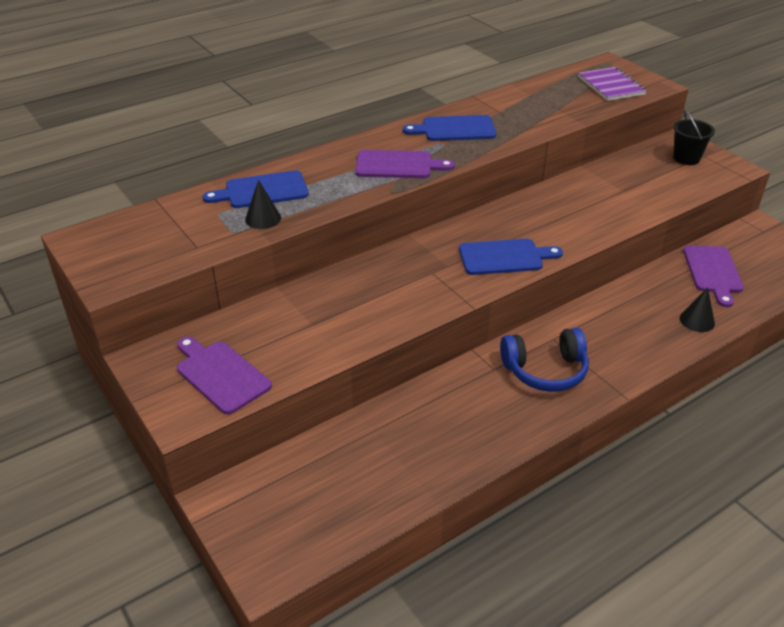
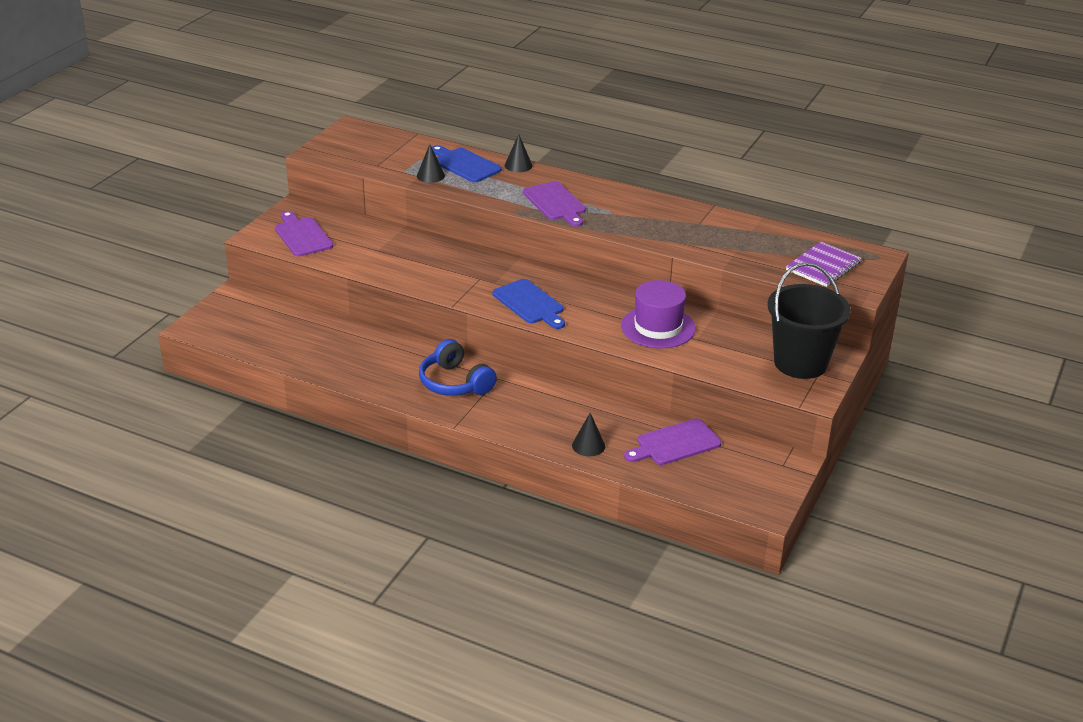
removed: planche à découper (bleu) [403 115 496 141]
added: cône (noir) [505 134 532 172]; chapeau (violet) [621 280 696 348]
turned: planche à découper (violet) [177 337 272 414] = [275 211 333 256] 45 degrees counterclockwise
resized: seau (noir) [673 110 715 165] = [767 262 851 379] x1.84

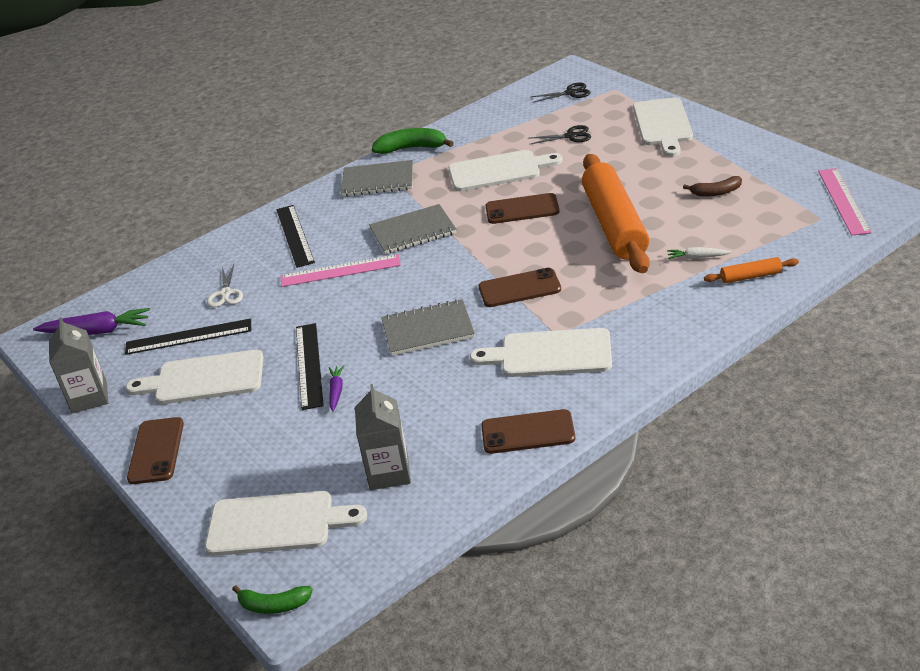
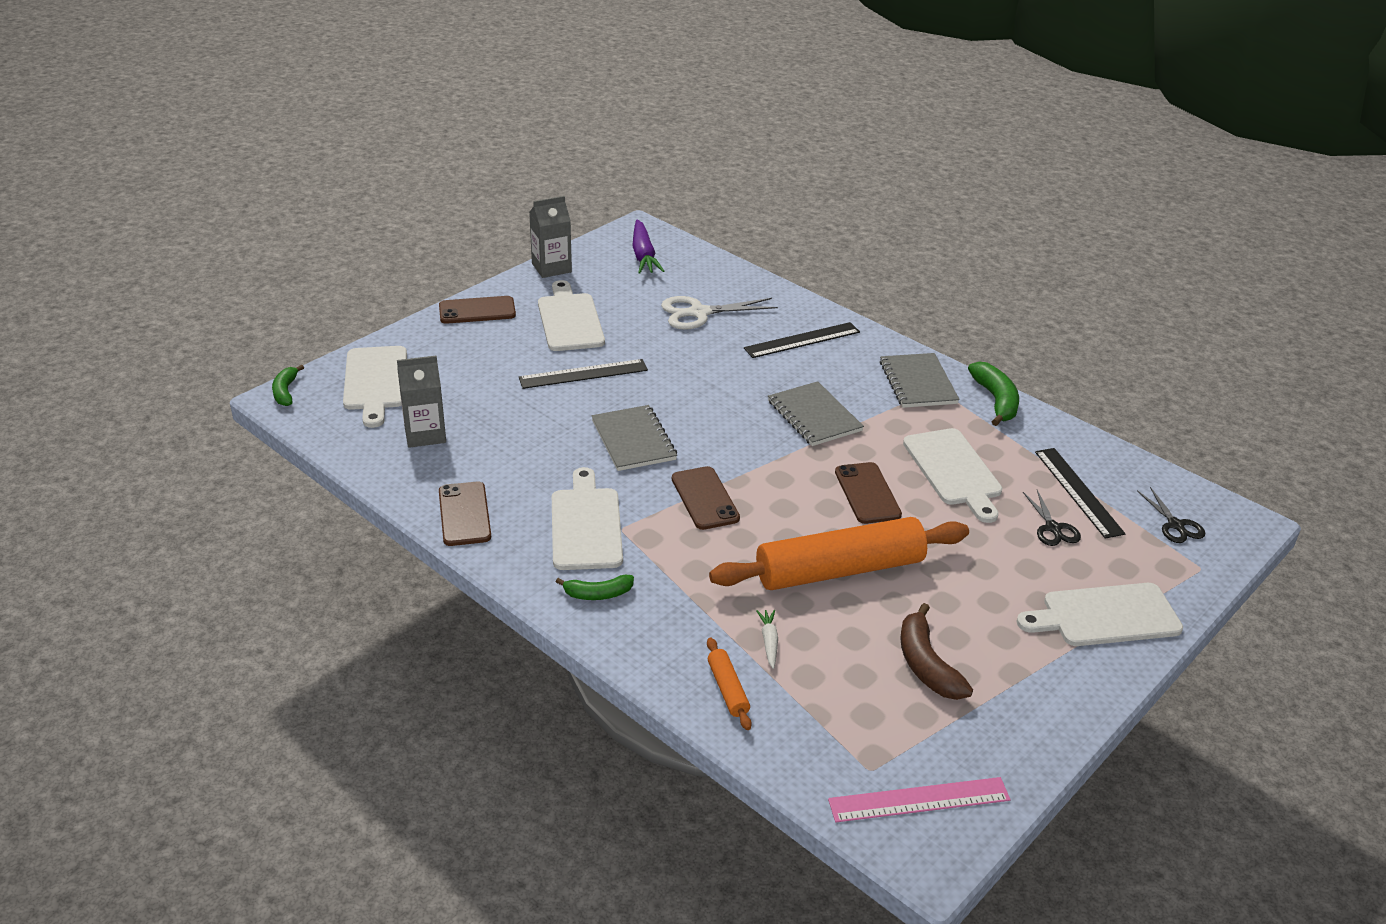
removed: règle (rose) [281 254 401 287]; carotte (violet) [329 365 344 412]
added: banane (vert) [556 575 634 600]
moved: règle (noir) [125 319 251 355] to [1035 448 1126 538]
resized: banane (marron) [683 176 742 197] = [900 603 973 700] x1.55; ciseaux (blanc) [207 265 243 307] = [661 296 778 330] x1.64

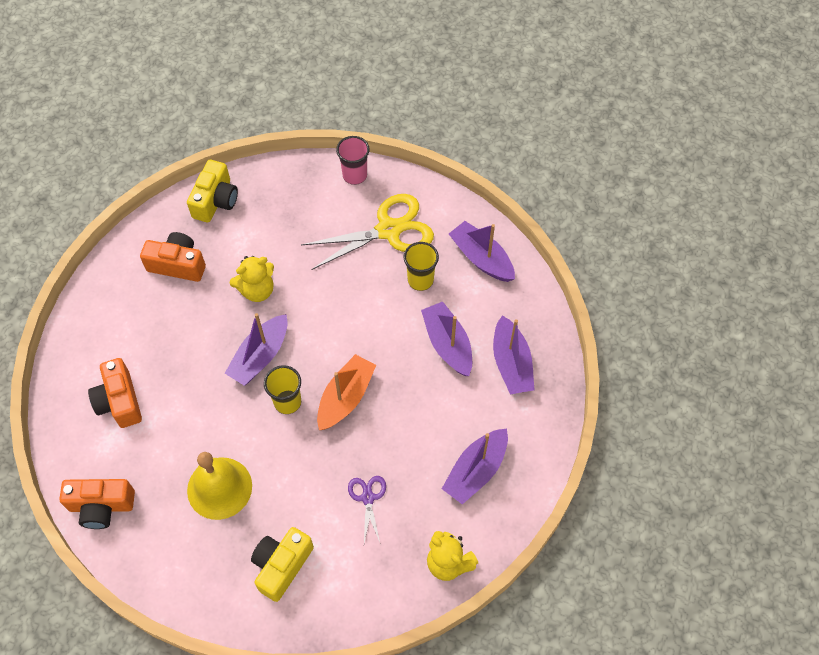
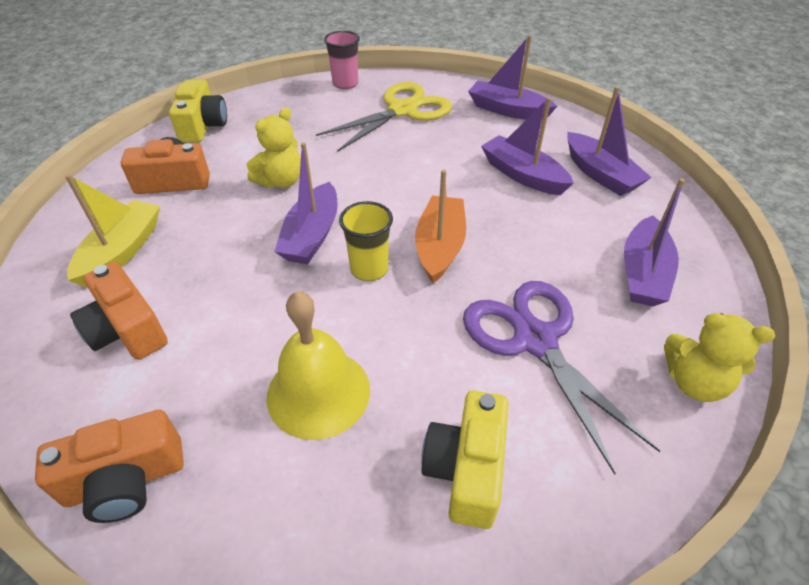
removed: gobelet (jaune) [403 242 439 291]
added: bateau (jaune) [65 174 160 288]
resized: ciseaux (violet) [348 476 386 543] = [463 281 660 475] x2.06

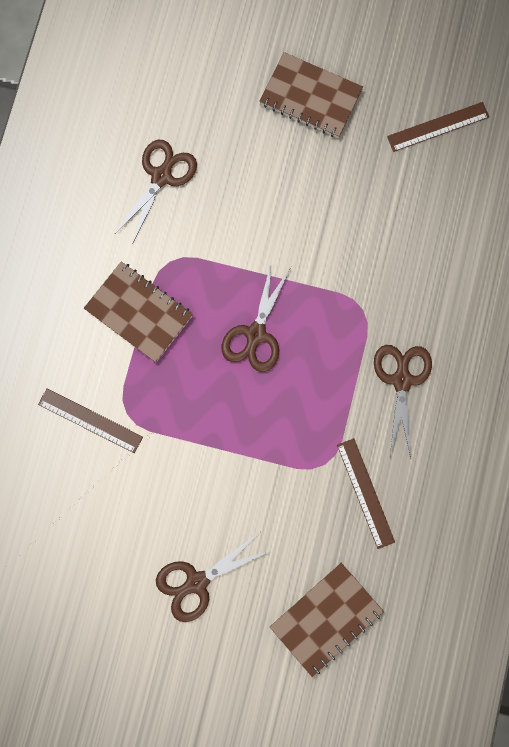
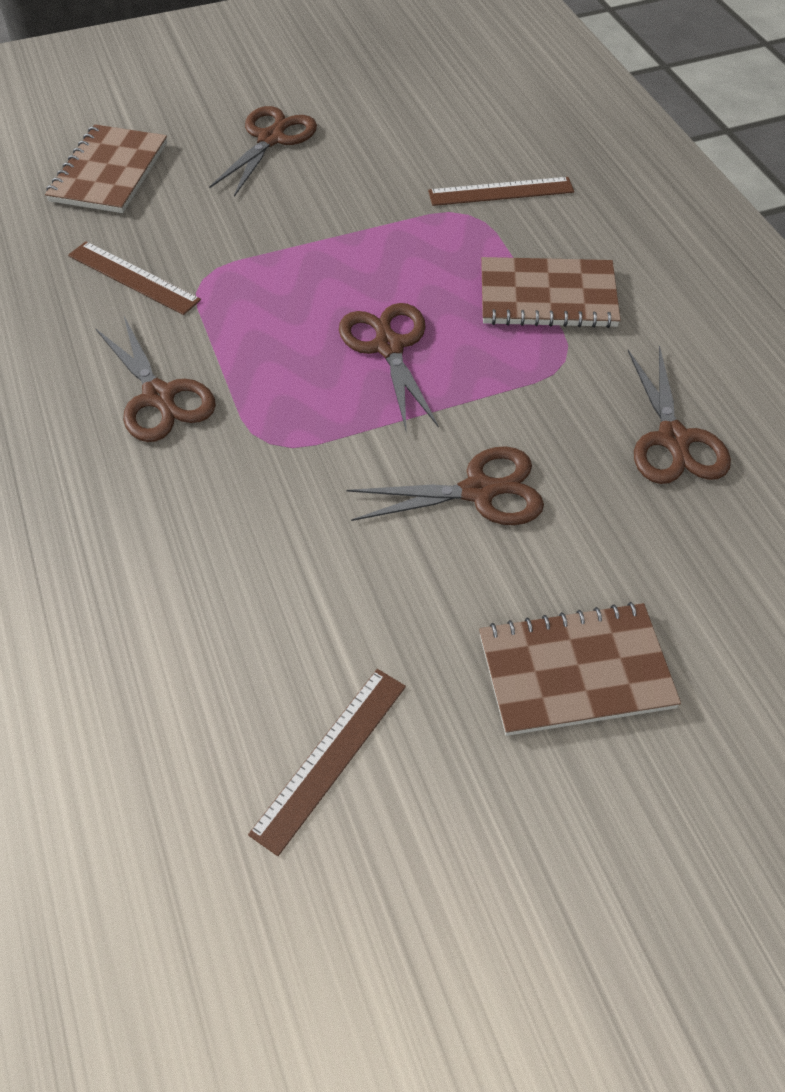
added: ciseaux (marron) [346 446 544 525]

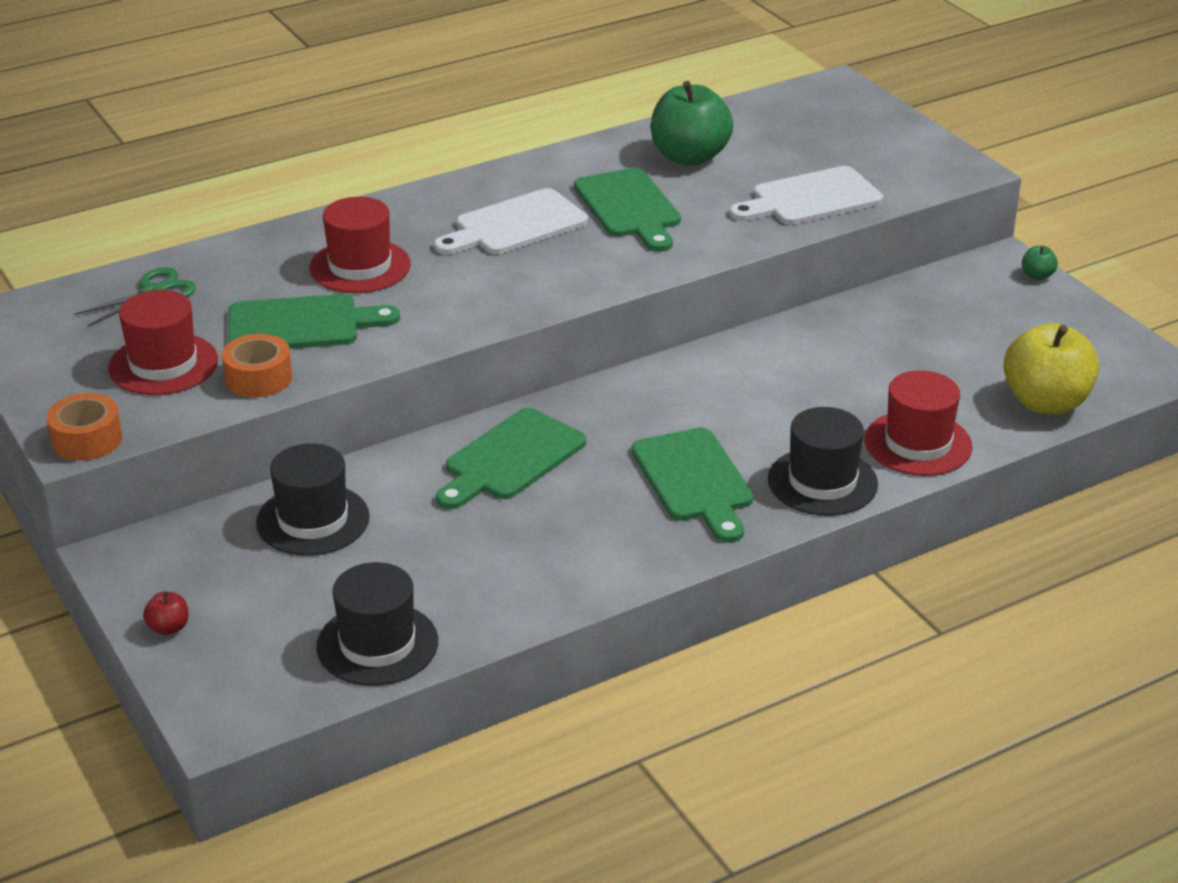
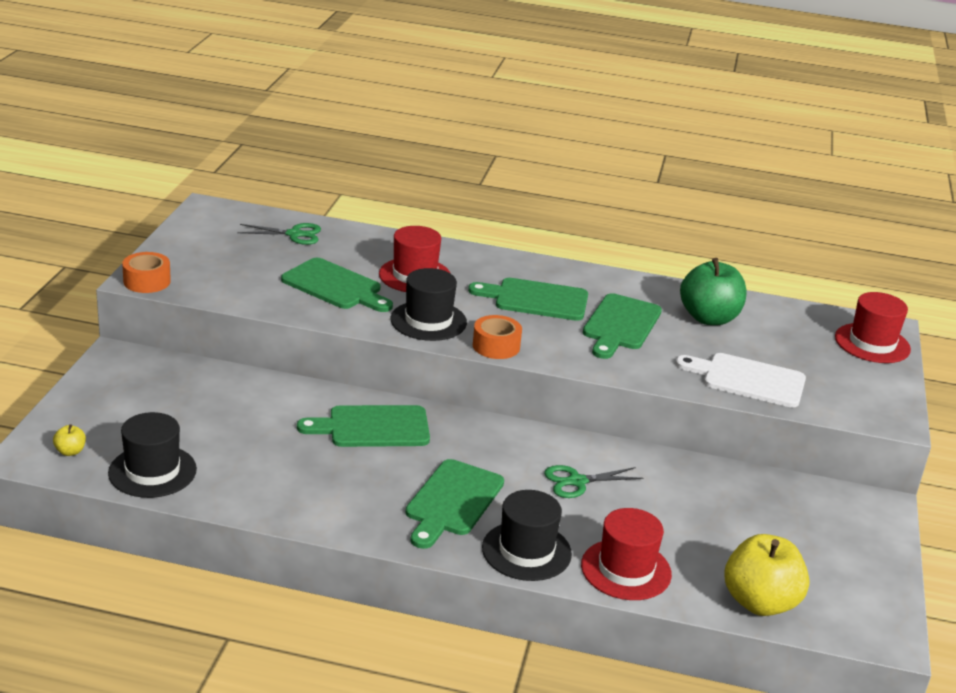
removed: pomme (vert) [1022 246 1058 280]; pomme (rouge) [143 591 189 635]
added: pomme (jaune) [53 424 86 456]; ciseaux (vert) [544 465 643 498]
moved: chapeau (rouge) [108 290 218 395] to [835 292 911 363]; ruban adhésif (orange) [222 334 292 397] to [473 315 522 359]; chapeau (noir) [256 443 370 556] to [391 268 467 341]
recoloured: planche à découper (blanc) [434 188 588 255] to planche à découper (vert) [468 278 588 321]

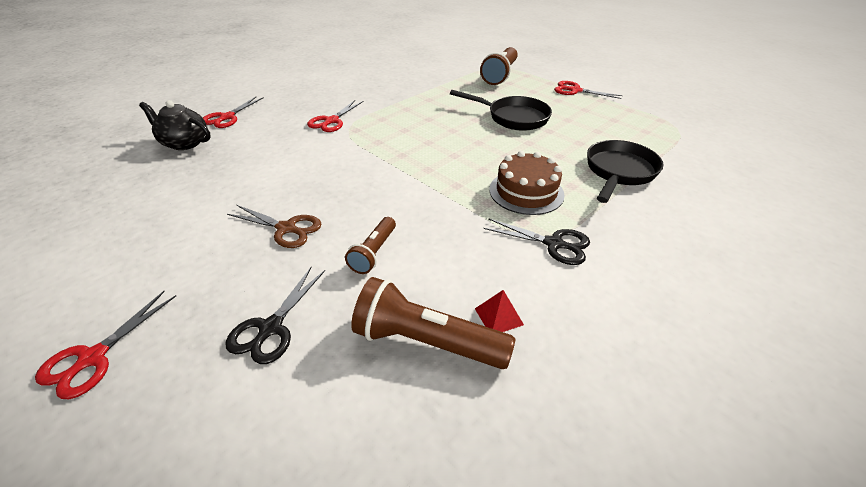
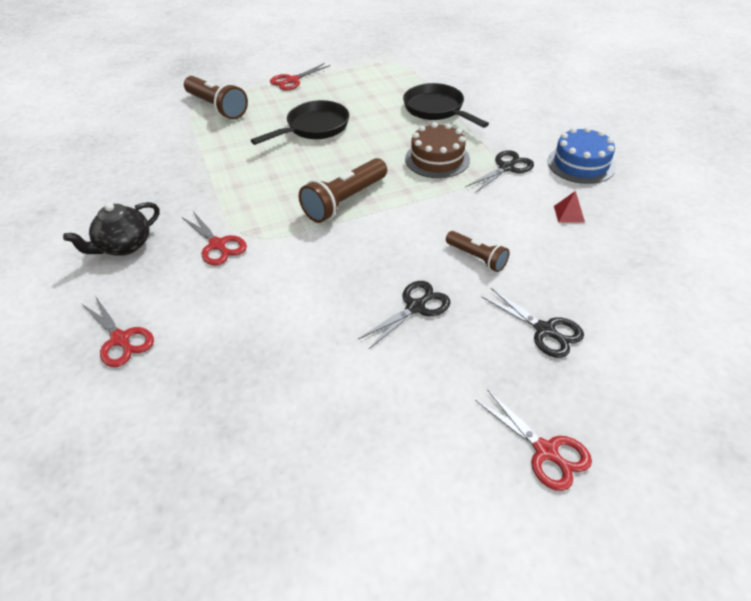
added: gâteau (bleu) [548 127 616 184]
moved: théière (noir) [139 100 211 150] to [63 202 160 256]; lampe de poche (marron) [351 277 515 369] to [299 158 387 223]
recoloured: ciseaux (marron) [227 205 321 248] to ciseaux (noir) [358 281 450 349]

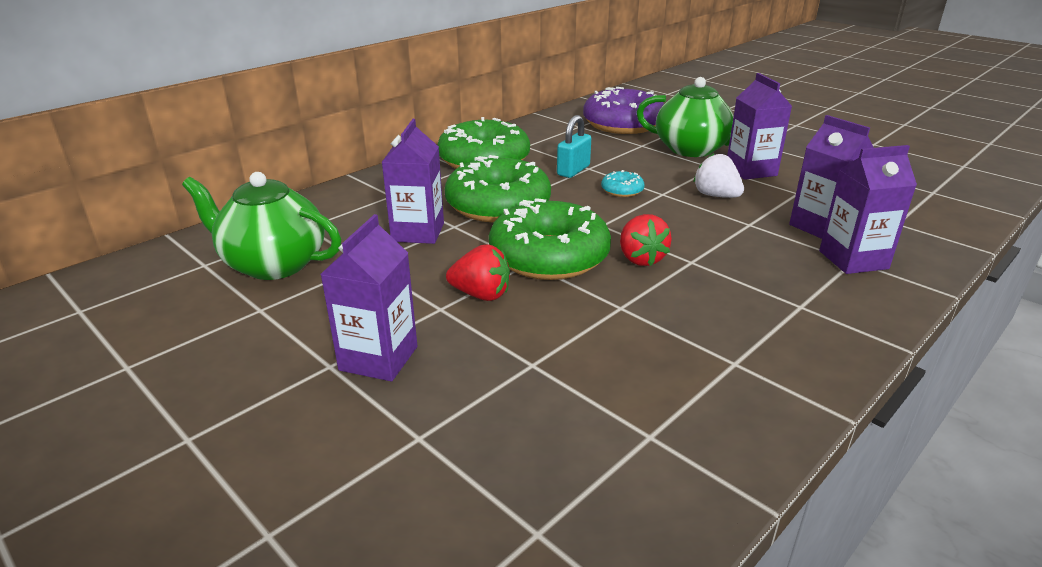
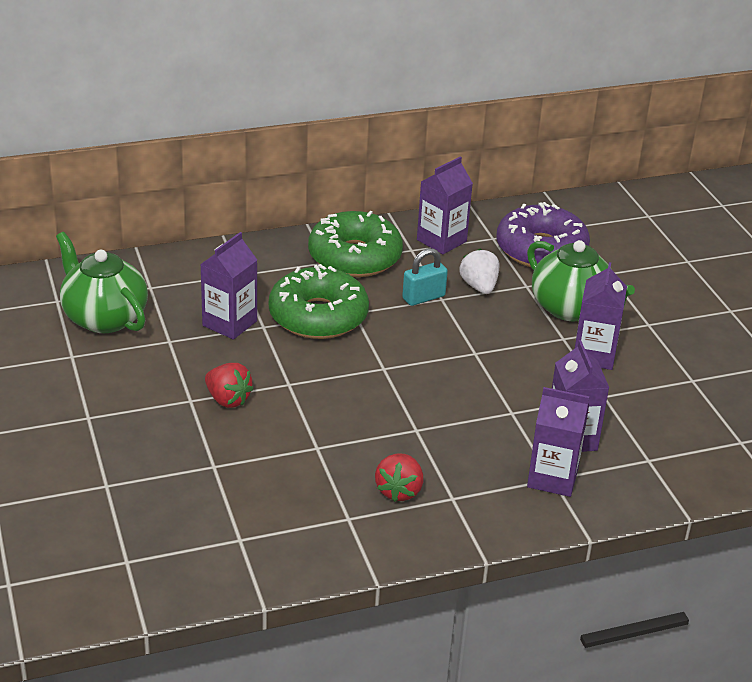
removed: beignet (turquoise) [601 170 645 197]; beignet (vert) [489 198 611 280]
moved: fraise (blanc) [694 153 744 198] to [460 249 499 294]; brique de lait (violet) [320 214 417 381] to [417 156 473 254]; fraise (rouge) [620 214 672 266] to [375 453 424 502]

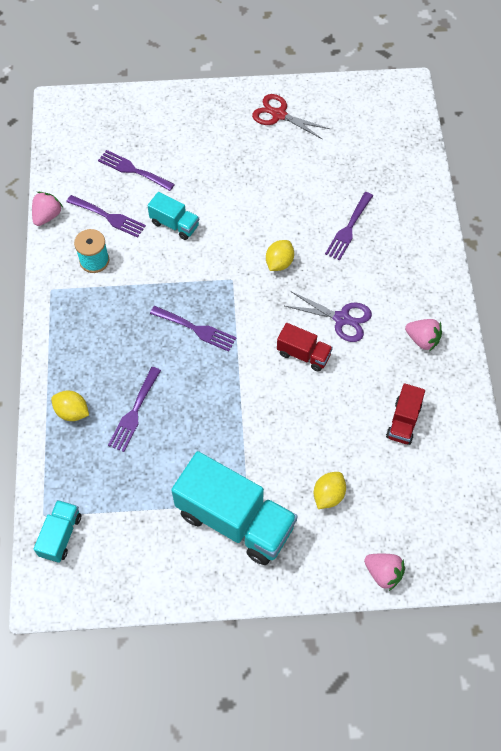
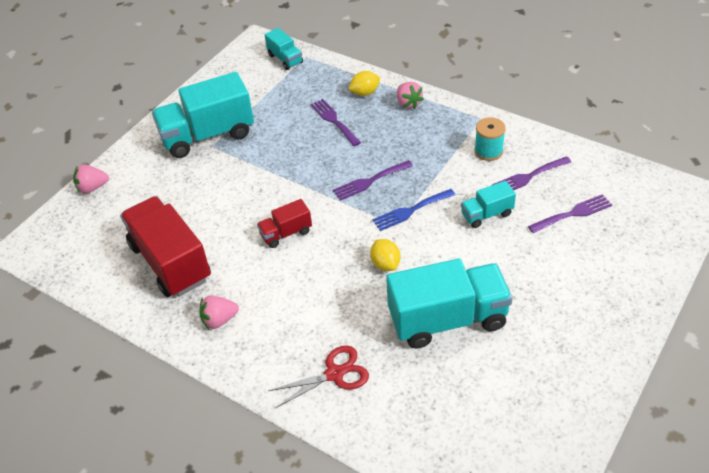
removed: fourchette (violet) [325 192 373 261]; ciseaux (violet) [285 291 372 342]; citron (jaune) [314 472 346 509]
added: fourchette (bleu) [372 189 455 231]; camion (turquoise) [386 259 513 349]
moved: ciseaux (rouge) [252 94 330 139] to [268 346 369 408]; fraise (rose) [32 192 63 226] to [397 82 424 109]
resized: camion (rouge) [386 383 425 445] = [120 196 211 297] x2.04

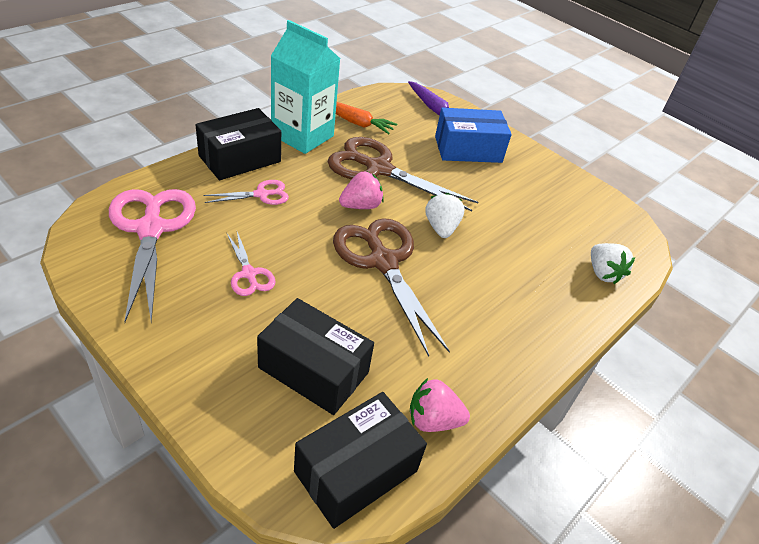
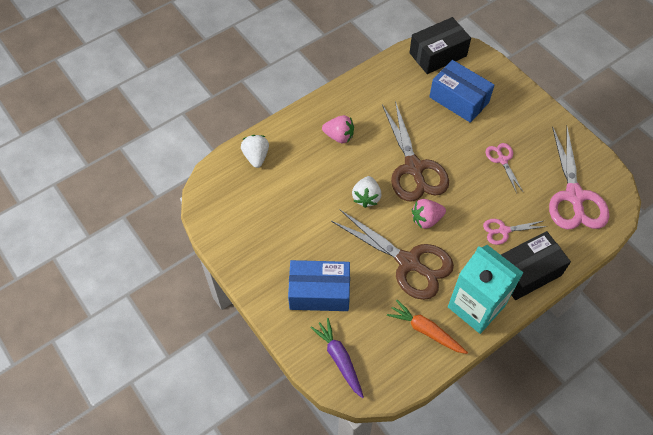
moved: fraise (rose) [410 378 470 432] to [322 115 354 143]
recoloured: boîte (noir) [257 298 374 415] to boîte (bleu) [429 60 494 123]

